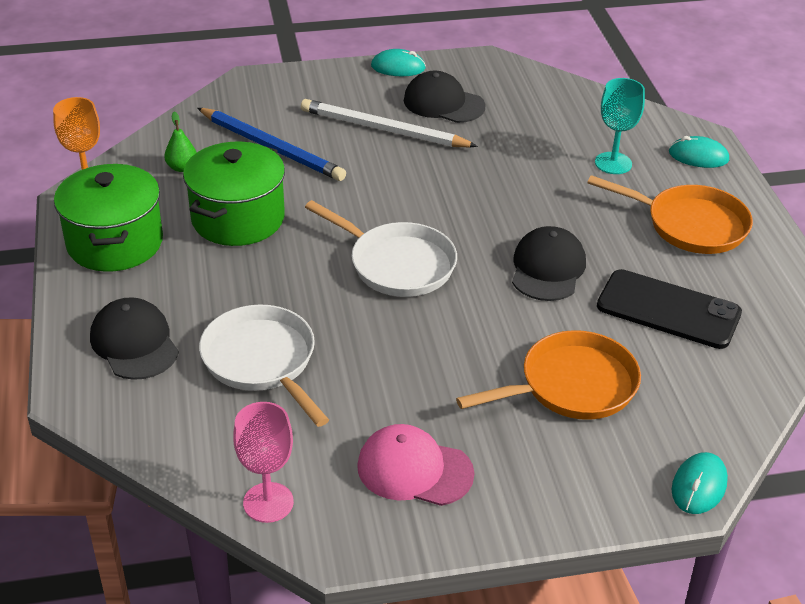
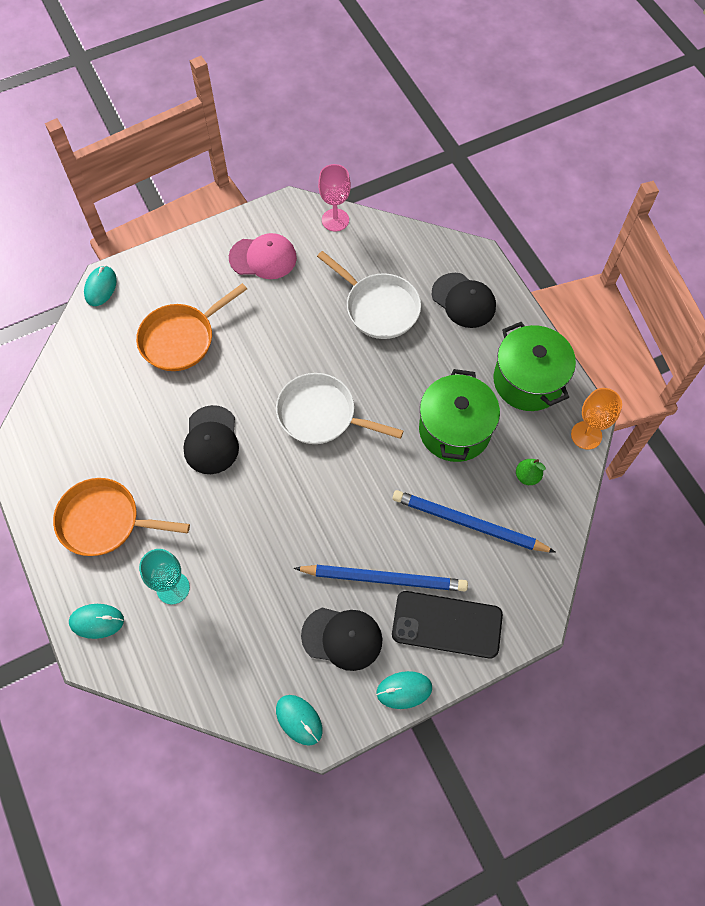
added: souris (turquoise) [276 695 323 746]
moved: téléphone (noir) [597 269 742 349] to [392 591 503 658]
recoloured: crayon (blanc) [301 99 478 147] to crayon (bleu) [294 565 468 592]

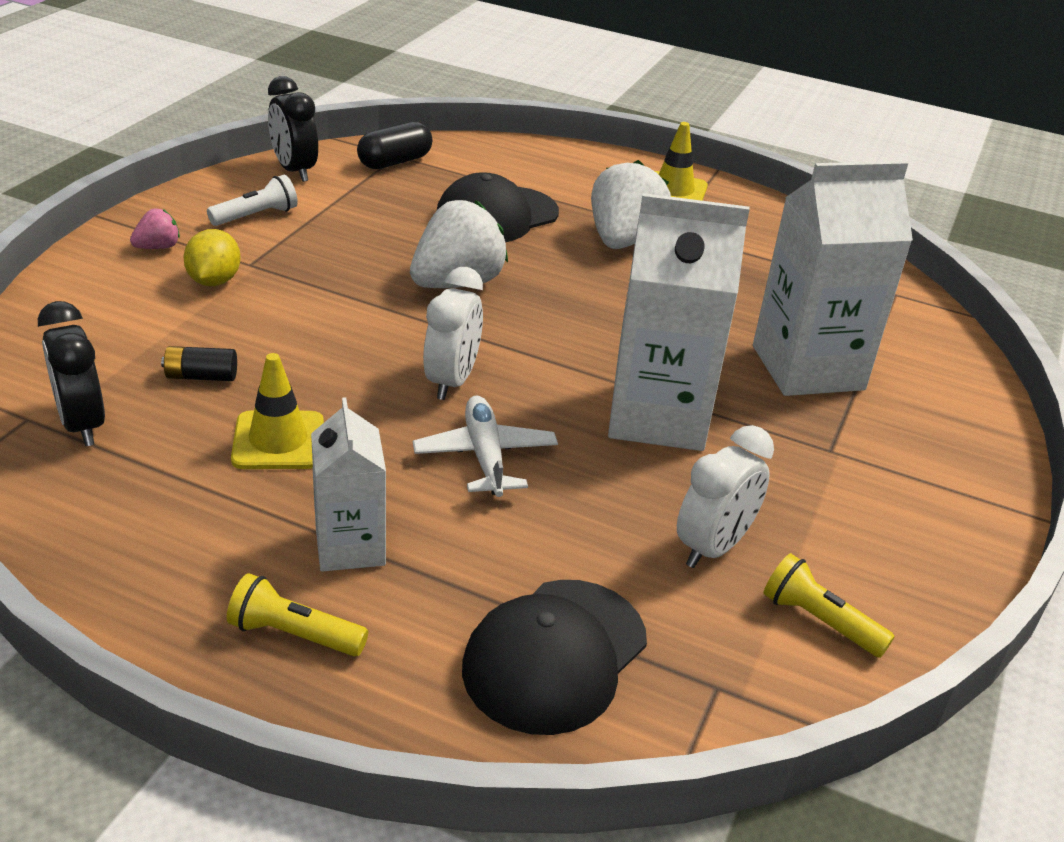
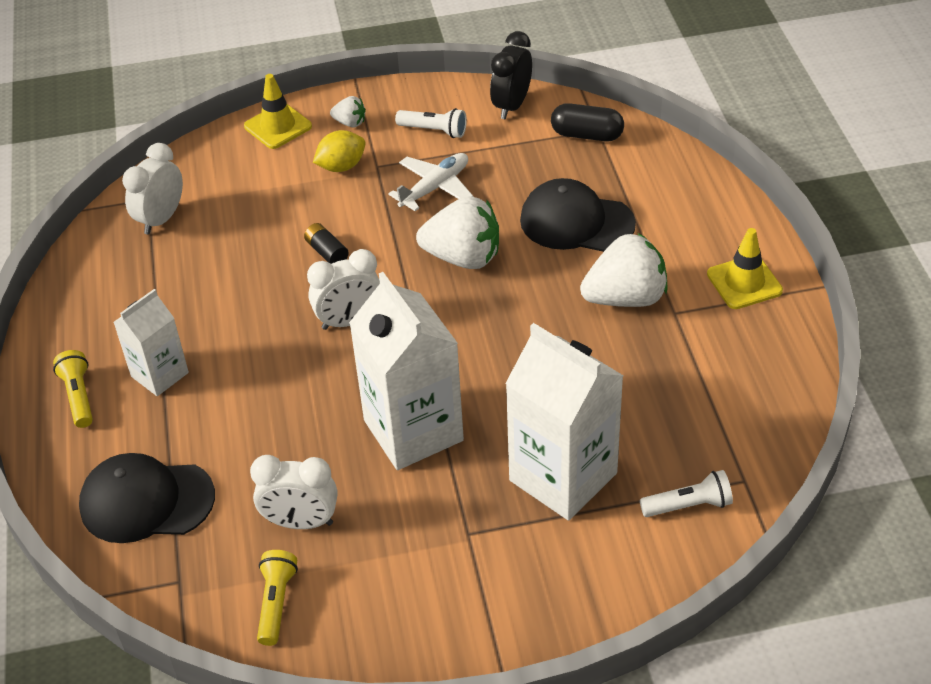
added: lampe de poche (blanc) [640 470 733 517]
moved: pile (noir) [161 346 237 381] to [304 223 348 264]; cône de chantier (jaune) [231 353 324 469] to [244 74 312 149]; avion (blanc) [413 396 558 497] to [388 153 474 211]
recoloured: fraise (rose) [130 208 180 249] to fraise (blanc) [330 96 366 127]; réveil (noir) [38 301 105 446] to réveil (blanc) [122 143 183 235]

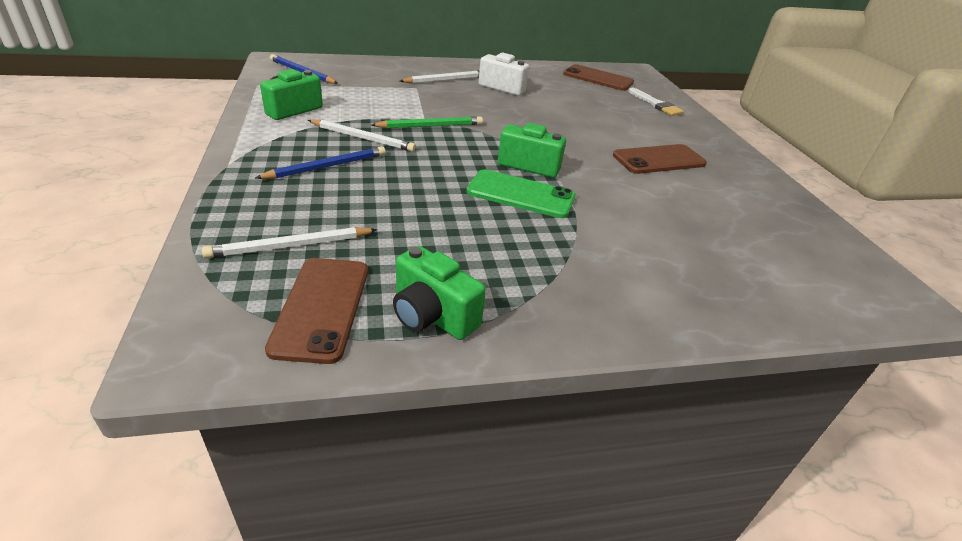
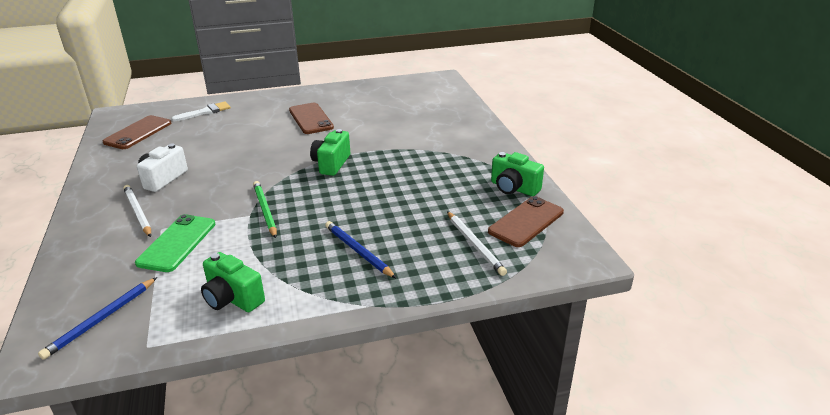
removed: crayon (blanc) [308 120 416 152]
moved: téléphone (vert) [466 169 575 218] to [135 214 215 272]
turned: appareil photo (vert) [393 246 486 340] = [491 152 544 196] 90 degrees clockwise; téléphone (marron) [265 258 368 364] = [488 196 564 247] 45 degrees counterclockwise

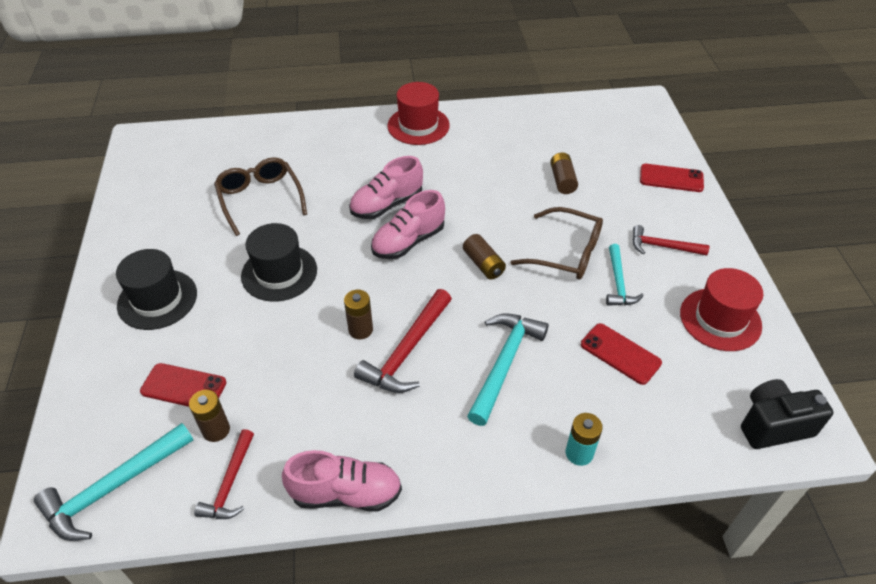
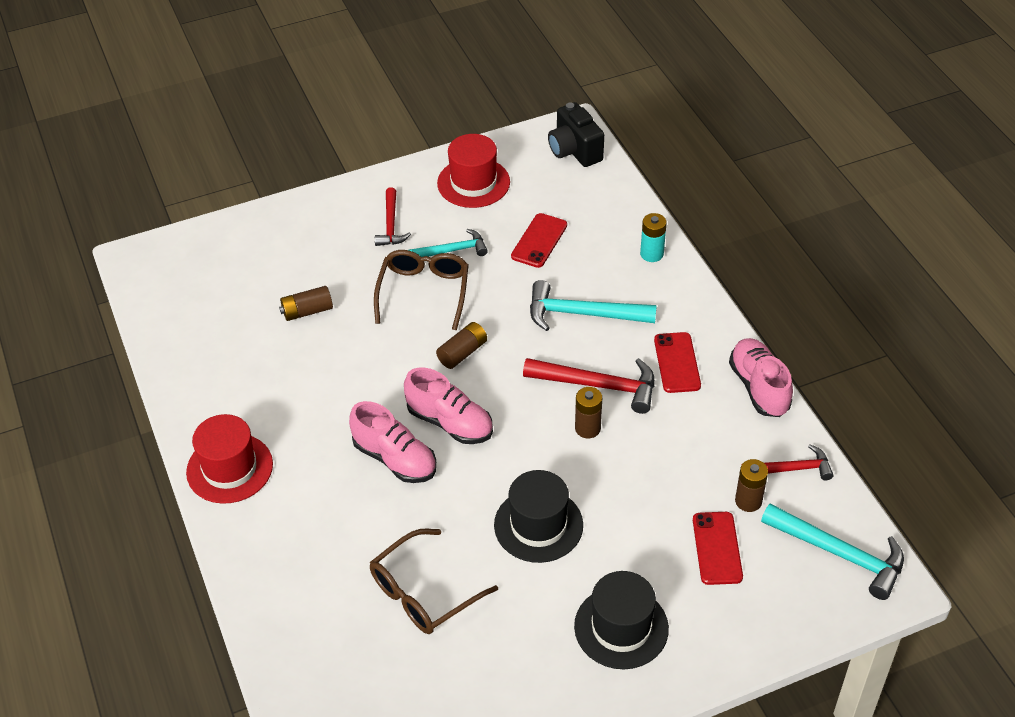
moved: téléphone (rouge) [640 164 704 192] to [654 332 701 393]

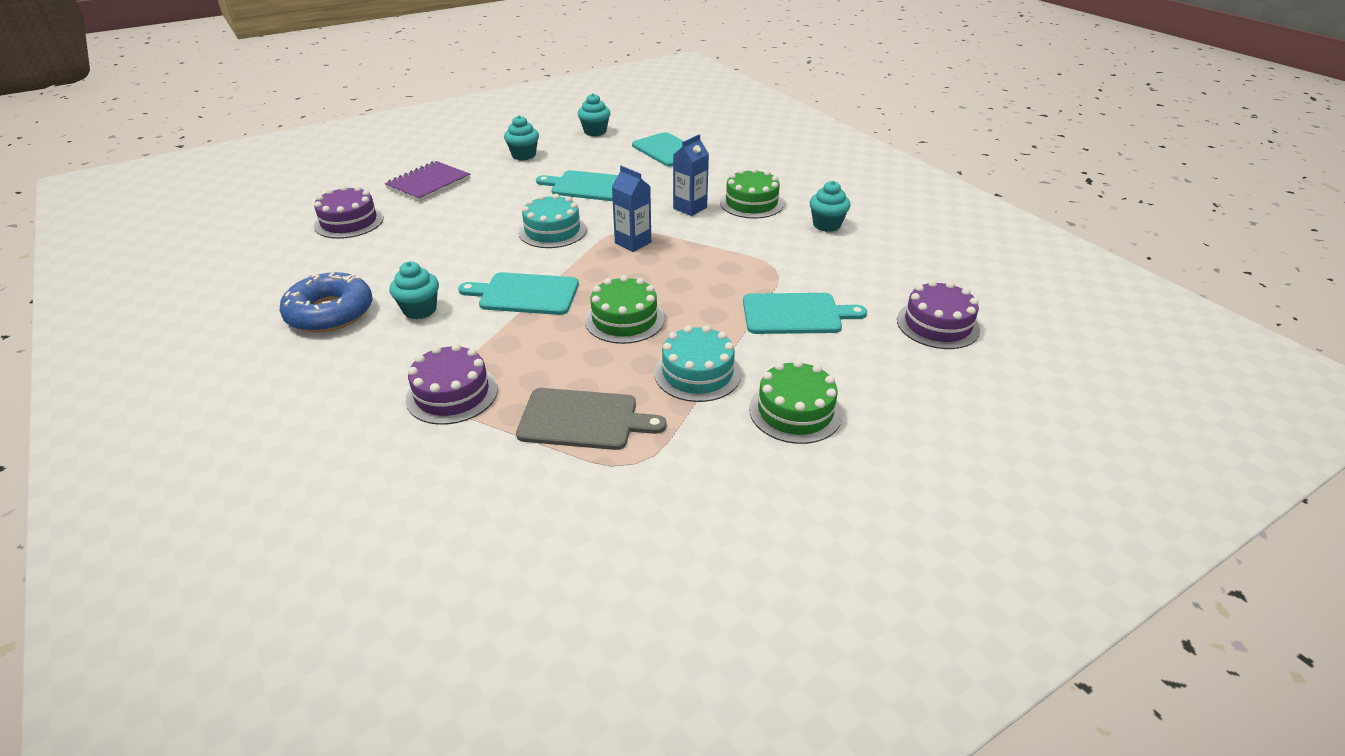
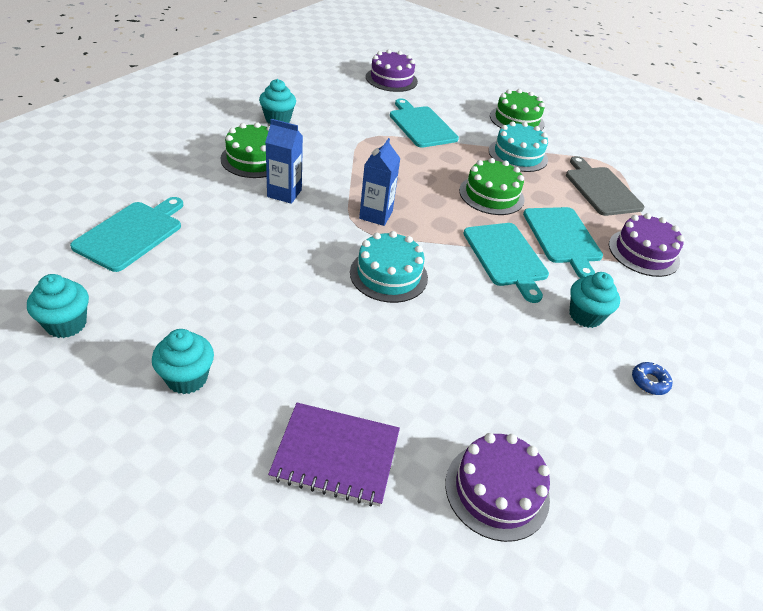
moved: planche à découper (turquoise) [536 170 618 201] to [523 207 603 278]
resized: beignet (bleu) [280 272 373 333] = [632 362 672 395] x0.41

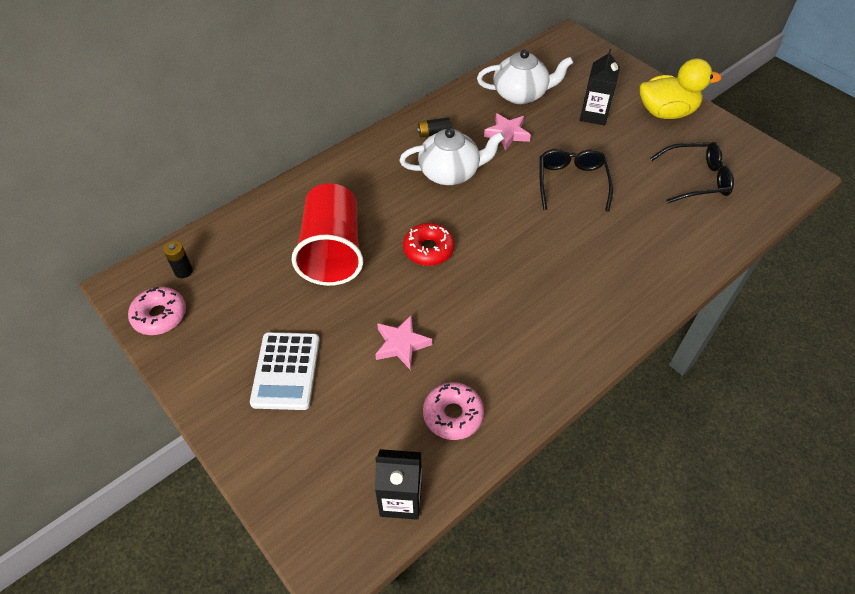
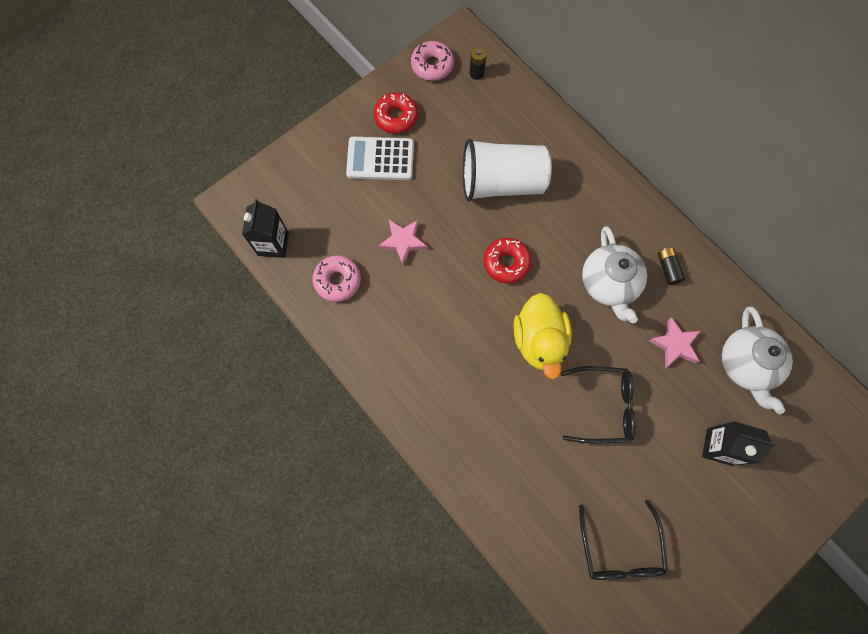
added: beignet (rouge) [374 92 418 134]
moved: canard (jaune) [640 58 722 119] to [514 293 572 380]
recoloured: gobelet (rouge) [291 183 363 286] to gobelet (blanc) [463 138 552 201]

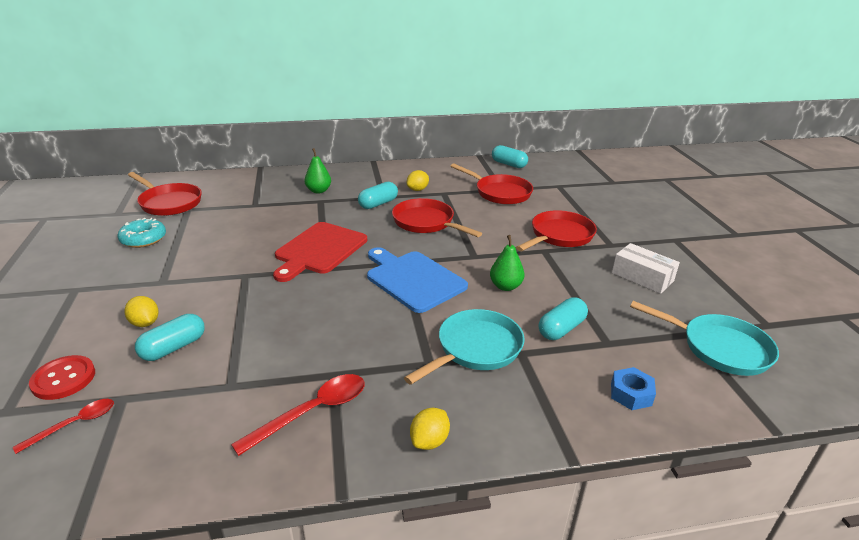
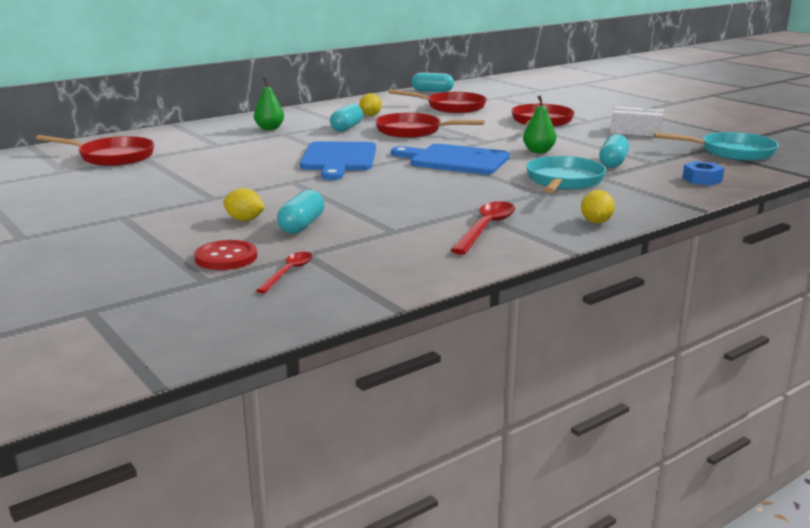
removed: beignet (turquoise) [118 218 166 248]
recoloured: planche à découper (rouge) [273 222 367 282] to planche à découper (bleu) [300 141 376 180]

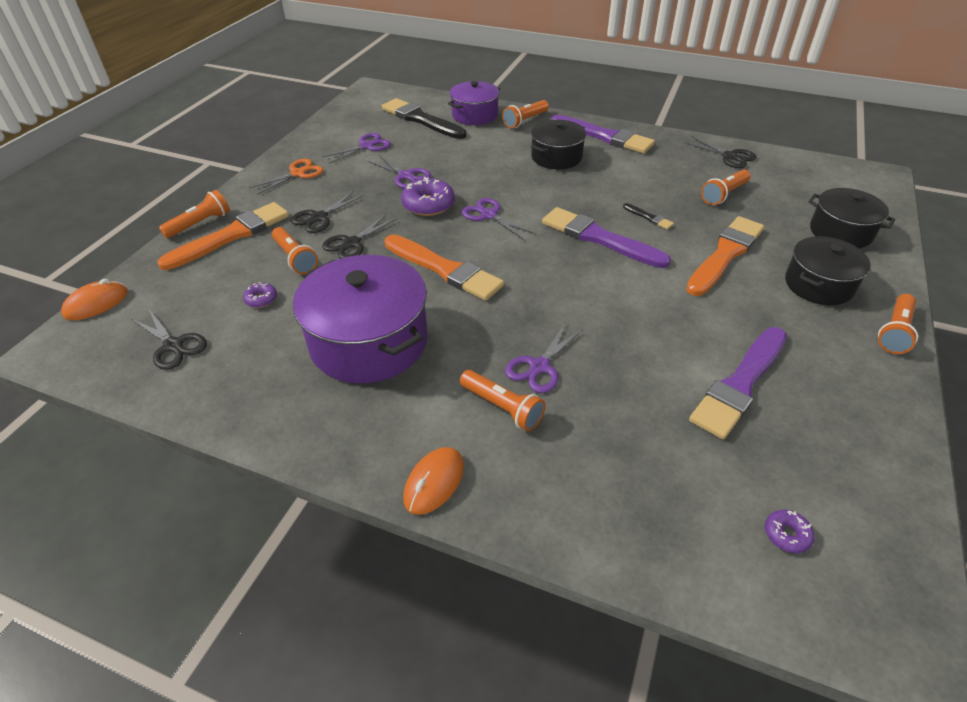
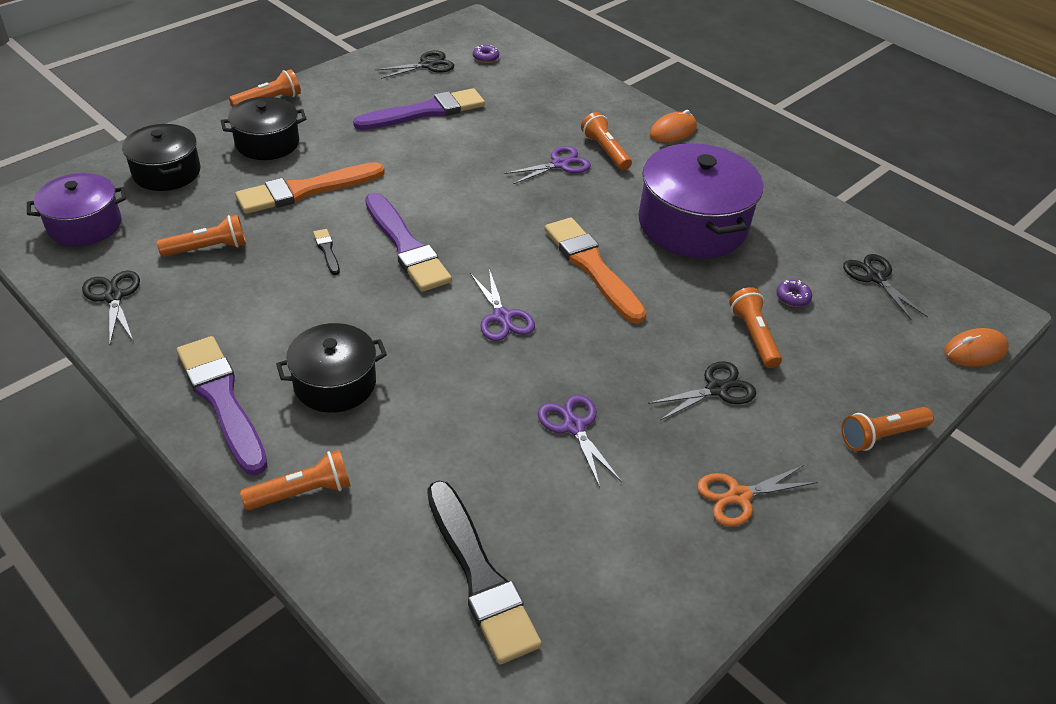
removed: ciseaux (violet) [322 133 391 164]; beignet (violet) [401 177 455 216]; pinceau (orange) [157 202 289 270]
moved: marmite (violet) [448 81 500 125] to [27 173 126 246]; ciseaux (noir) [322 214 398 259] to [375 51 454 79]

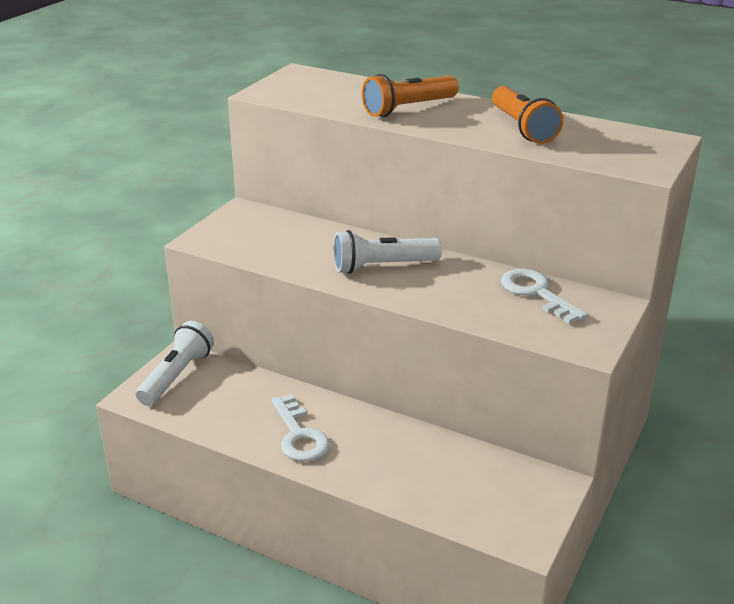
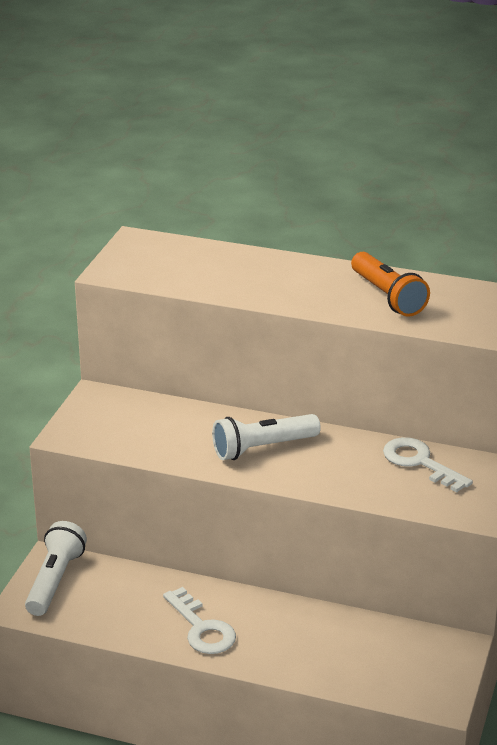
removed: lampe de poche (orange) [362 74 459 117]

